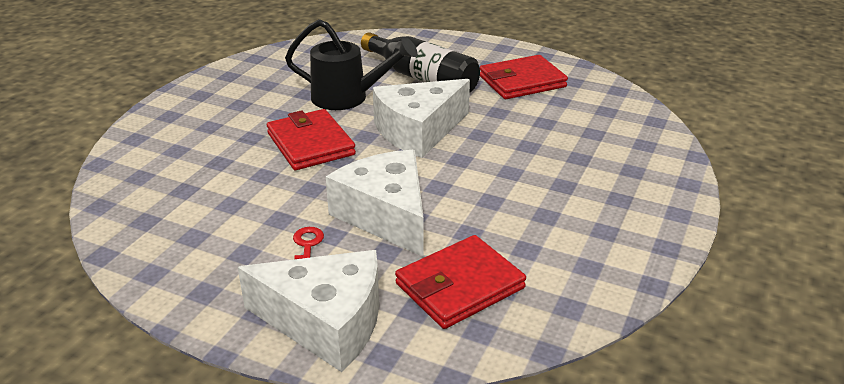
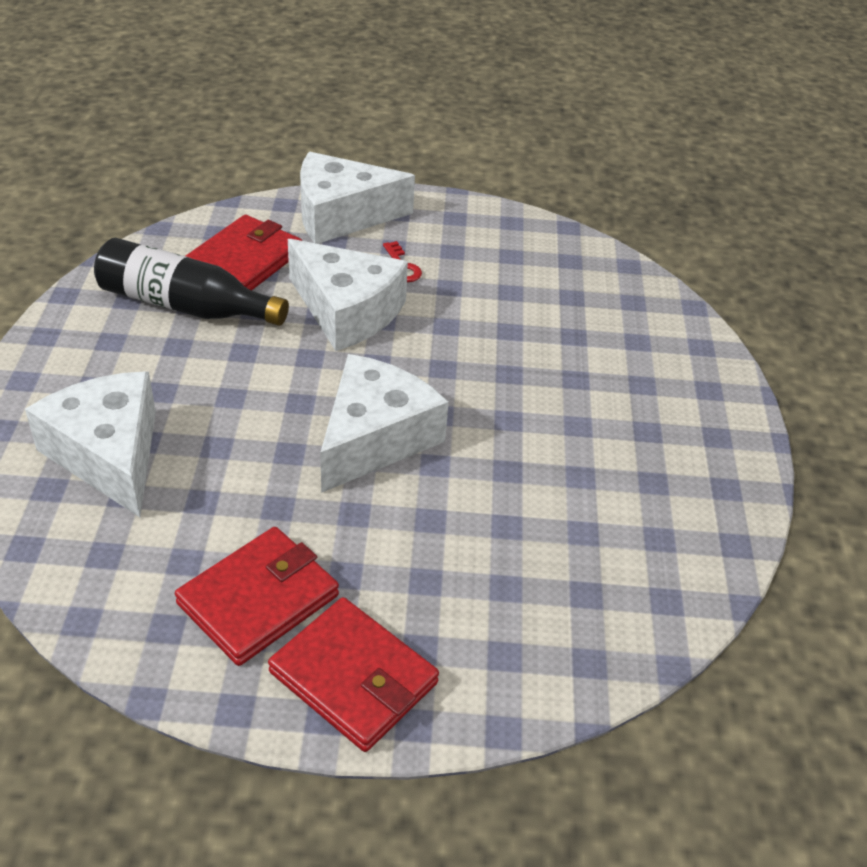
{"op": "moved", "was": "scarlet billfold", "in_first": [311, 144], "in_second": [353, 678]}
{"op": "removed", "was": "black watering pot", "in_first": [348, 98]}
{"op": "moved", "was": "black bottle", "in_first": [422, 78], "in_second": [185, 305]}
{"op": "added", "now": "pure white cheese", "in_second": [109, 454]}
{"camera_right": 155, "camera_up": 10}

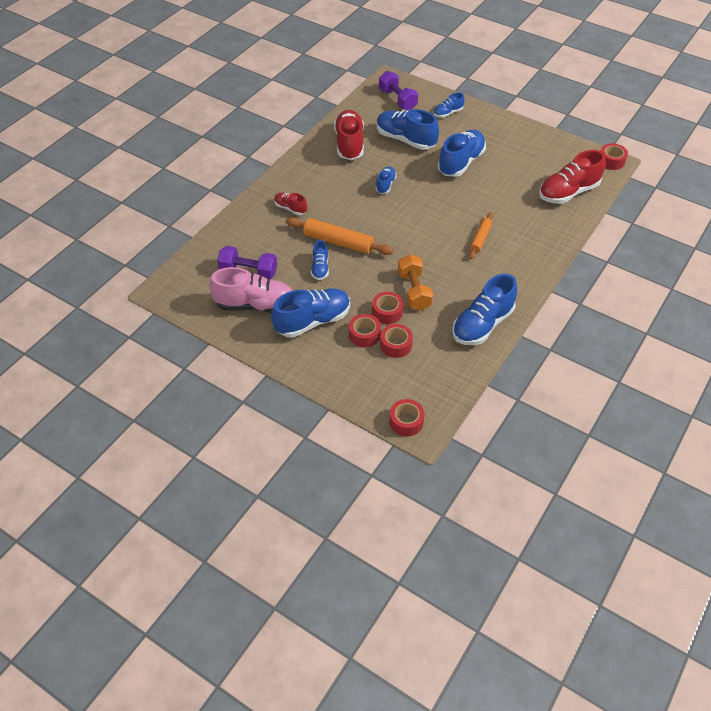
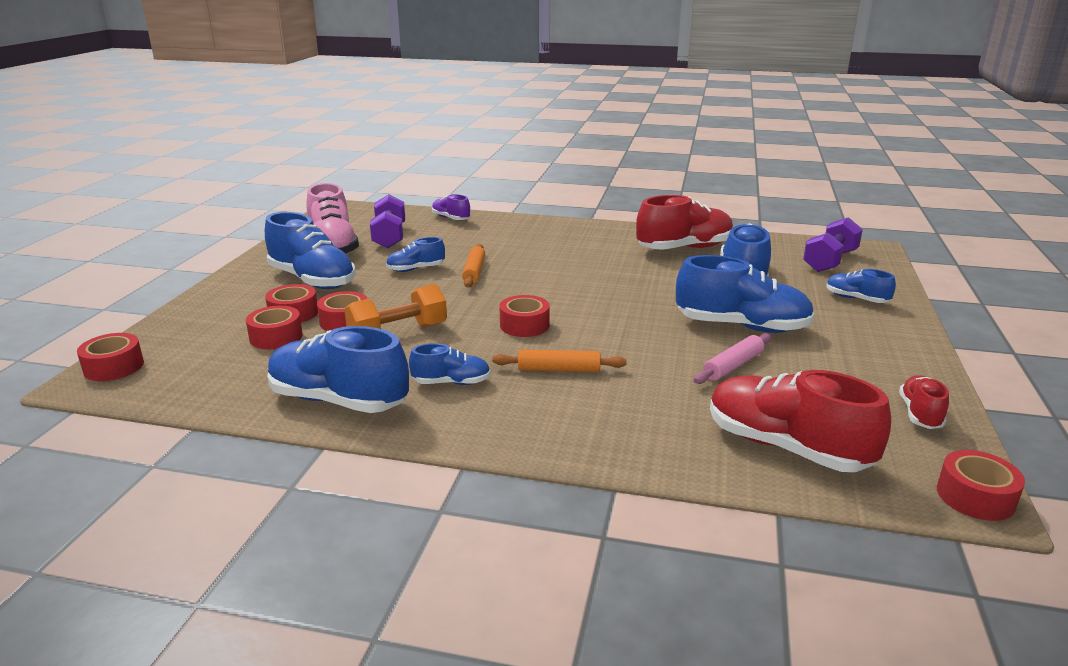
{"op": "moved", "was": "scarlet lace-up shoe", "in_first": [290, 208], "in_second": [920, 414]}
{"op": "resized", "was": "bright orange rolling pin", "in_first": [338, 242], "in_second": [474, 271], "ratio": 0.6}
{"op": "moved", "was": "royal blue lace-up shoe", "in_first": [385, 185], "in_second": [451, 382]}
{"op": "added", "now": "violet lace-up shoe", "in_second": [451, 218]}
{"op": "added", "now": "scarlet roll of tape", "in_second": [524, 325]}
{"op": "added", "now": "pink rolling pin", "in_second": [733, 366]}
{"camera_right": 70, "camera_up": -25}

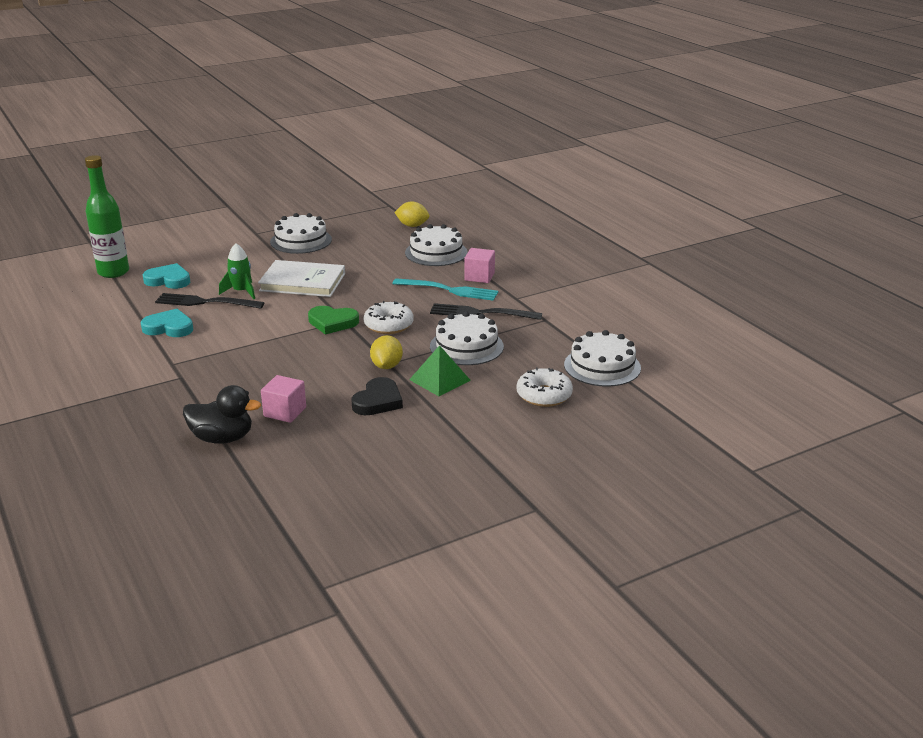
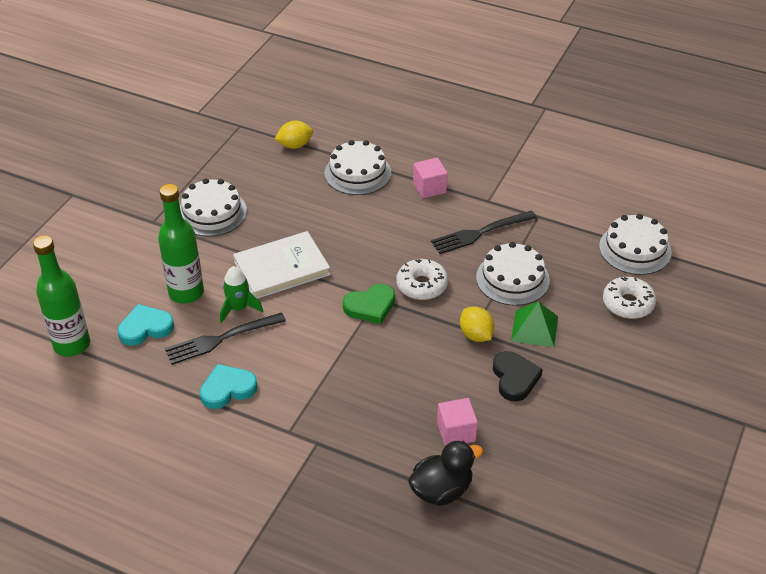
{"op": "removed", "was": "aqua dinner fork", "in_first": [449, 290]}
{"op": "added", "now": "emerald bottle", "in_second": [186, 293]}
{"camera_right": -35, "camera_up": 15}

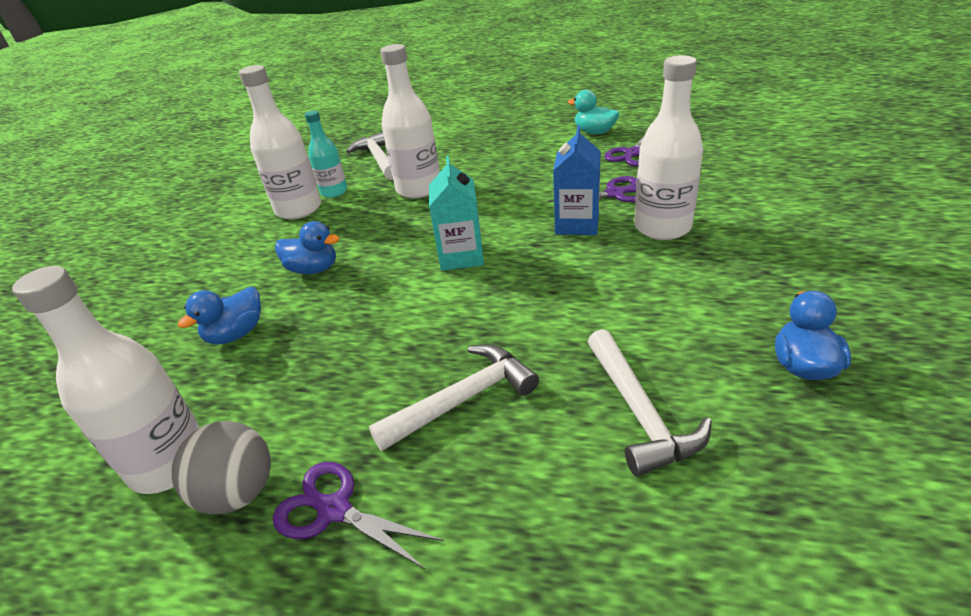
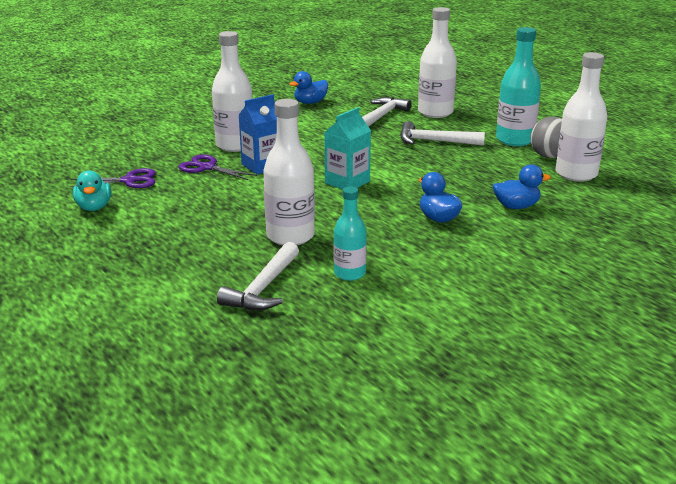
{"op": "moved", "was": "pure white bottle", "in_first": [298, 209], "in_second": [435, 112]}
{"op": "replaced", "was": "violet scissors", "now": "aqua bottle", "in_first": [334, 510], "in_second": [515, 140]}
{"camera_right": -140, "camera_up": -10}

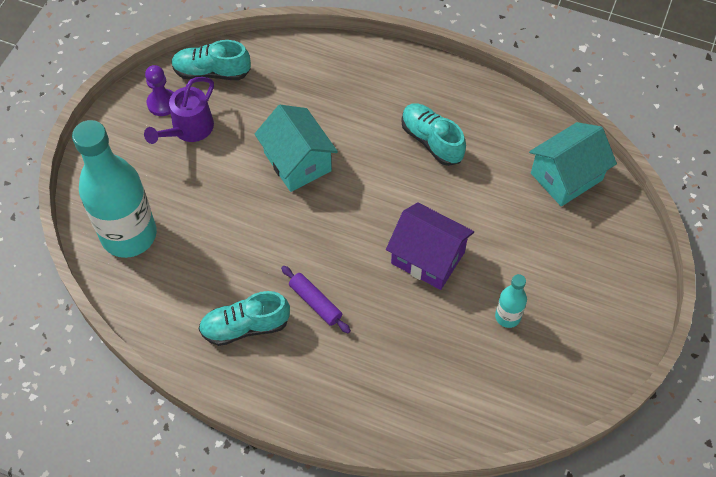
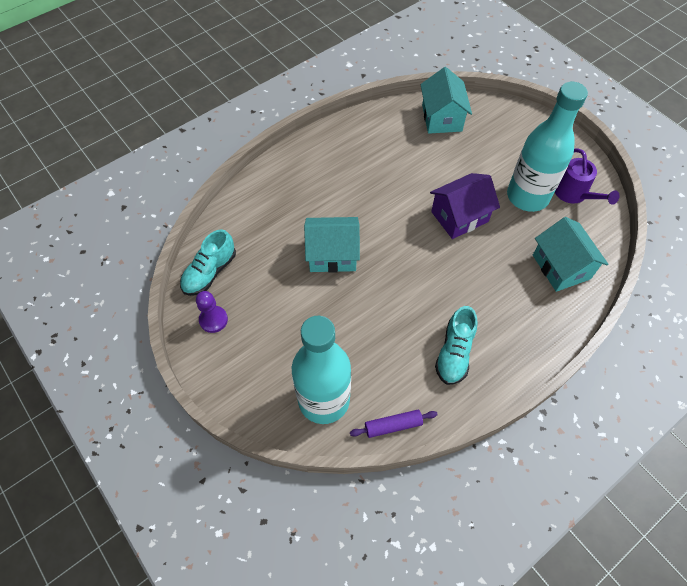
{"op": "moved", "was": "violet watering pot", "in_first": [188, 130], "in_second": [574, 194]}
{"op": "moved", "was": "violet rolling pin", "in_first": [315, 302], "in_second": [393, 425]}
{"op": "removed", "was": "aqua lace-up shoe", "in_first": [431, 141]}
{"op": "resized", "was": "aqua bottle", "in_first": [507, 317], "in_second": [527, 196], "ratio": 2.27}
{"op": "added", "now": "aqua toy house", "in_second": [561, 267]}
{"camera_right": -60, "camera_up": 0}

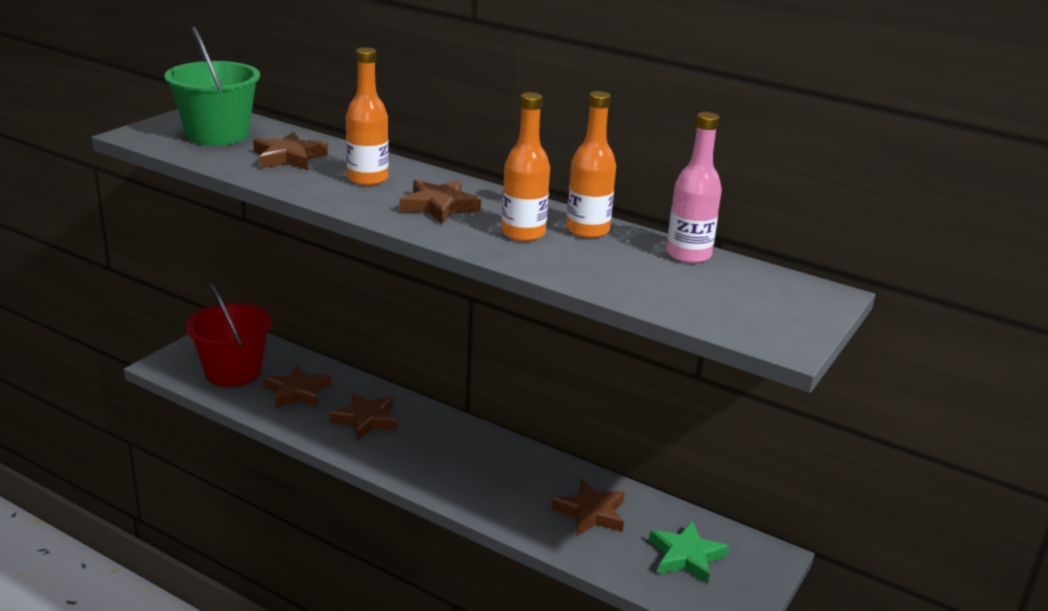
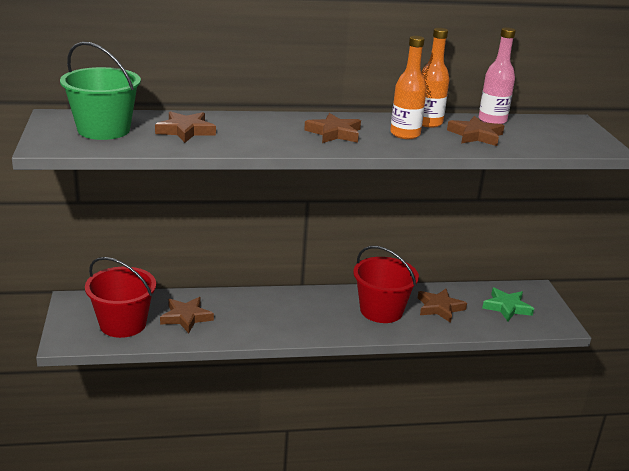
{"op": "moved", "was": "dark brown star", "in_first": [365, 420], "in_second": [475, 135]}
{"op": "removed", "was": "bright orange bottle", "in_first": [367, 179]}
{"op": "added", "now": "scarlet sand bucket", "in_second": [381, 310]}
{"camera_right": -40, "camera_up": 0}

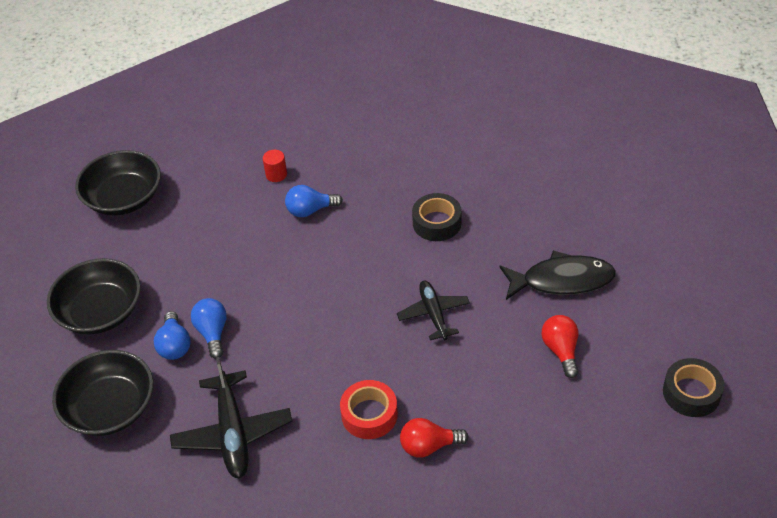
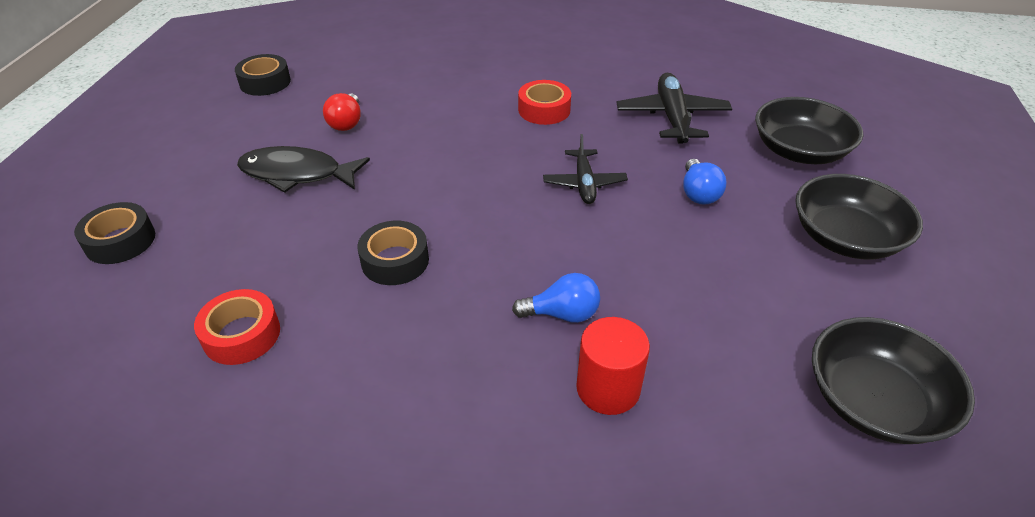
{"op": "removed", "was": "royal blue bulb", "in_first": [174, 345]}
{"op": "resized", "was": "scarlet cylinder", "in_first": [276, 174], "in_second": [608, 388], "ratio": 1.72}
{"op": "moved", "was": "black toy plane", "in_first": [433, 314], "in_second": [584, 183]}
{"op": "removed", "was": "scarlet bulb", "in_first": [429, 446]}
{"op": "added", "now": "black roll of tape", "in_second": [120, 241]}
{"op": "added", "now": "scarlet roll of tape", "in_second": [242, 335]}
{"camera_right": -170, "camera_up": -5}

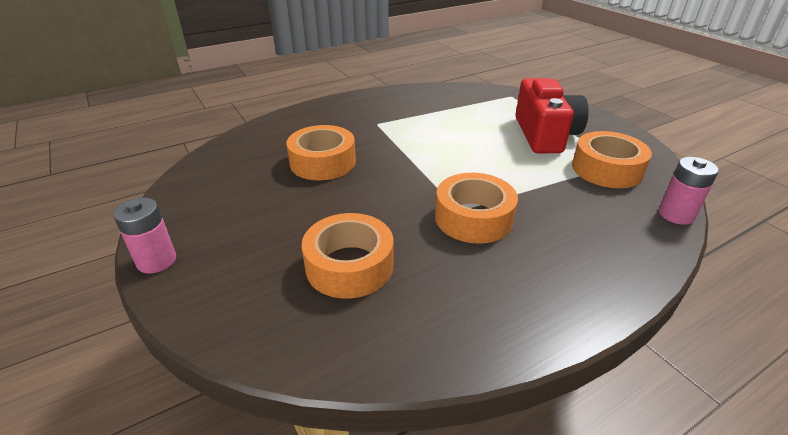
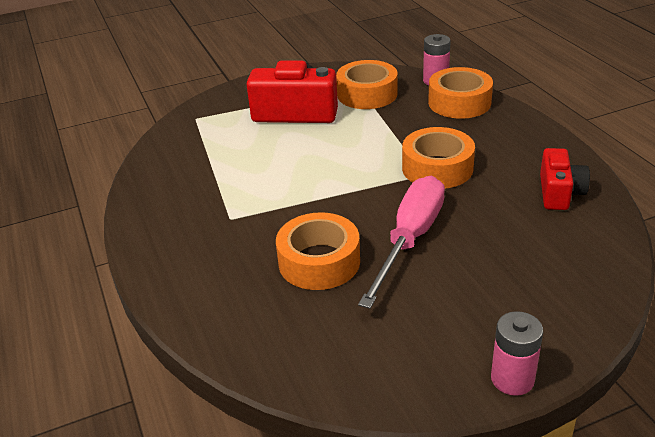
{"op": "moved", "was": "bright orange roll of tape", "in_first": [349, 265], "in_second": [459, 102]}
{"op": "added", "now": "pink screwdriver", "in_second": [410, 240]}
{"op": "added", "now": "scarlet photo camera", "in_second": [559, 193]}
{"camera_right": -80, "camera_up": 0}

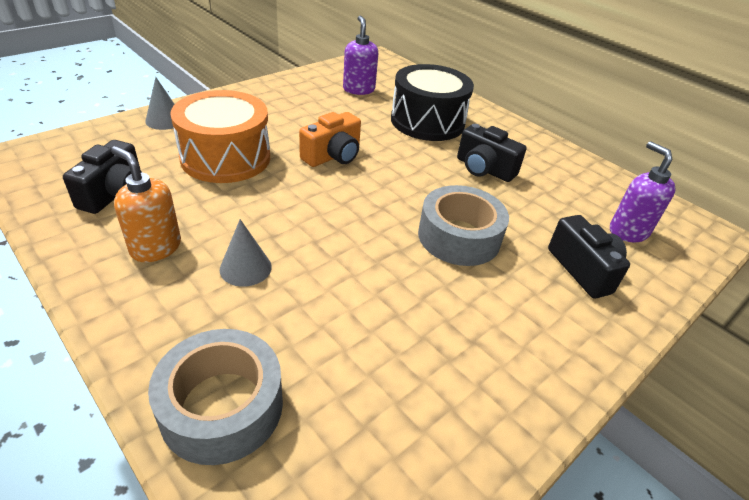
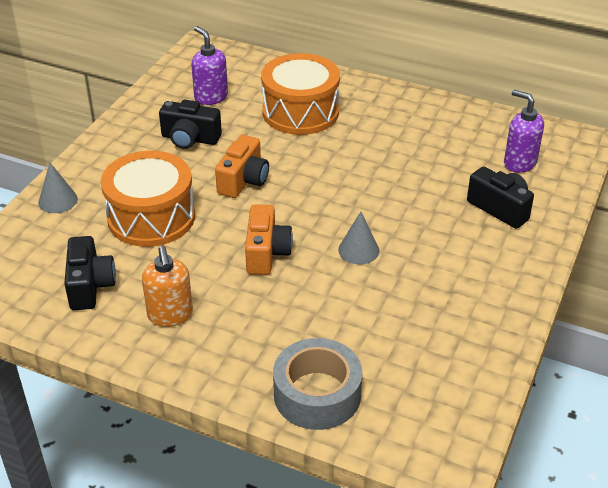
{"op": "turned", "was": "bright orange soap dispenser", "in_first": [155, 247], "in_second": [170, 315], "clockwise": -120}
{"op": "moved", "was": "ash-grey cone shape", "in_first": [245, 268], "in_second": [358, 250]}
{"op": "recoloured", "was": "black toy drum", "now": "bright orange toy drum", "in_first": [427, 121], "in_second": [300, 112]}
{"op": "removed", "was": "ash-grey roll of tape", "in_first": [459, 237]}
{"op": "moved", "was": "black photo camera", "in_first": [484, 169], "in_second": [190, 139]}
{"op": "added", "now": "bright orange photo camera", "in_second": [266, 253]}
{"camera_right": -20, "camera_up": 0}

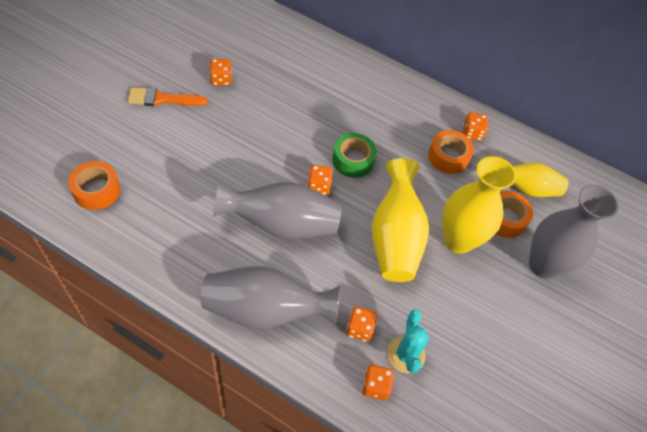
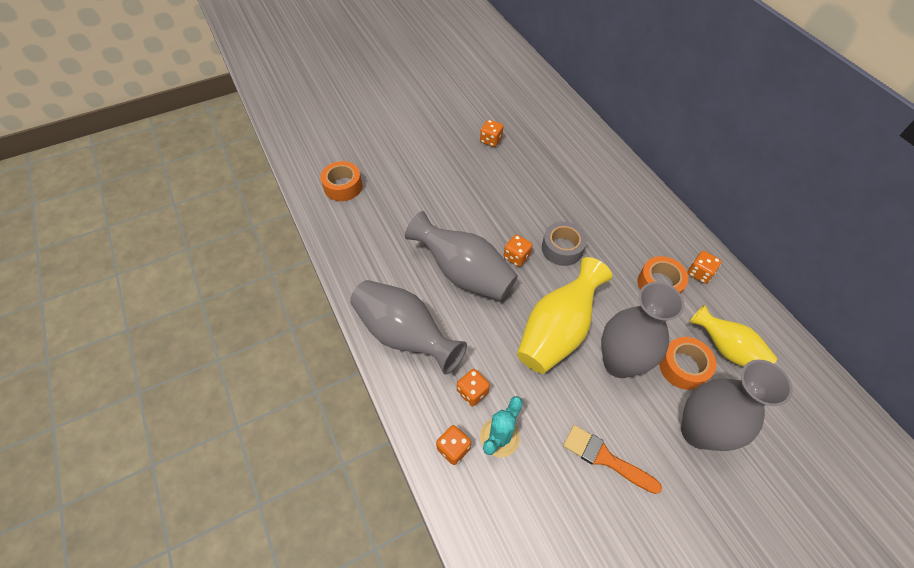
{"op": "moved", "was": "bright orange brush", "in_first": [162, 99], "in_second": [605, 458]}
{"op": "recoloured", "was": "emerald roll of tape", "now": "ash-grey roll of tape", "in_first": [353, 160], "in_second": [562, 248]}
{"op": "recoloured", "was": "yellow flower vase", "now": "ash-grey flower vase", "in_first": [458, 240], "in_second": [619, 363]}
{"camera_right": 40, "camera_up": 0}

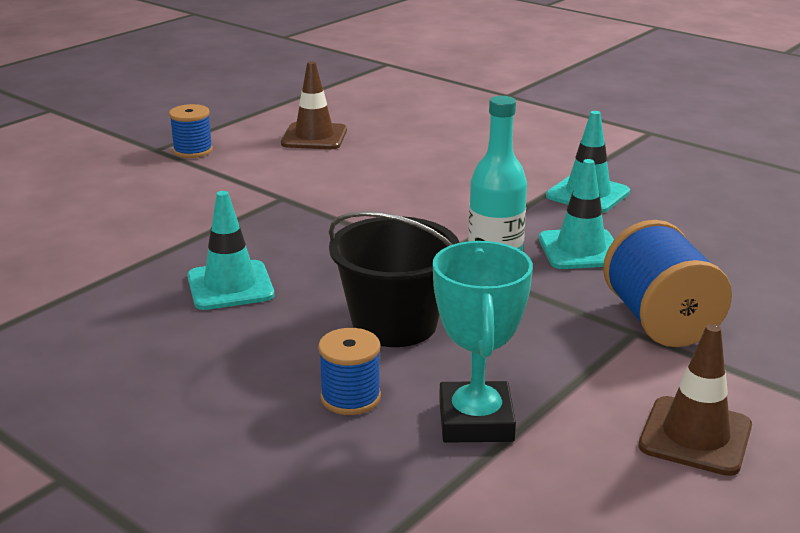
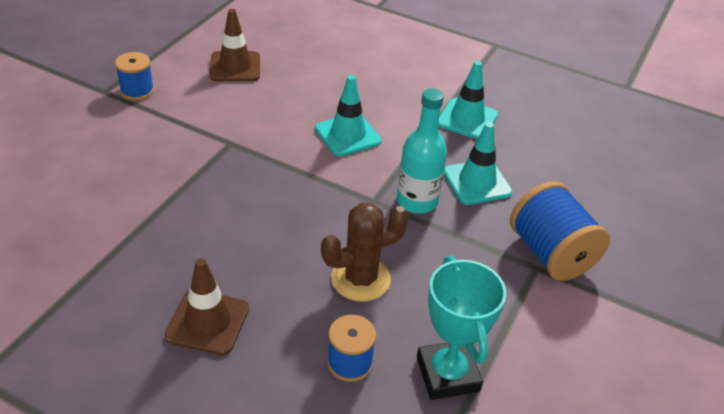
{"op": "moved", "was": "aqua traffic cone", "in_first": [230, 286], "in_second": [348, 135]}
{"op": "replaced", "was": "black sand bucket", "now": "dark brown prickly plant", "in_first": [394, 324], "in_second": [360, 279]}
{"op": "moved", "was": "dark brown traffic cone", "in_first": [695, 436], "in_second": [207, 322]}
{"camera_right": -15, "camera_up": 15}

